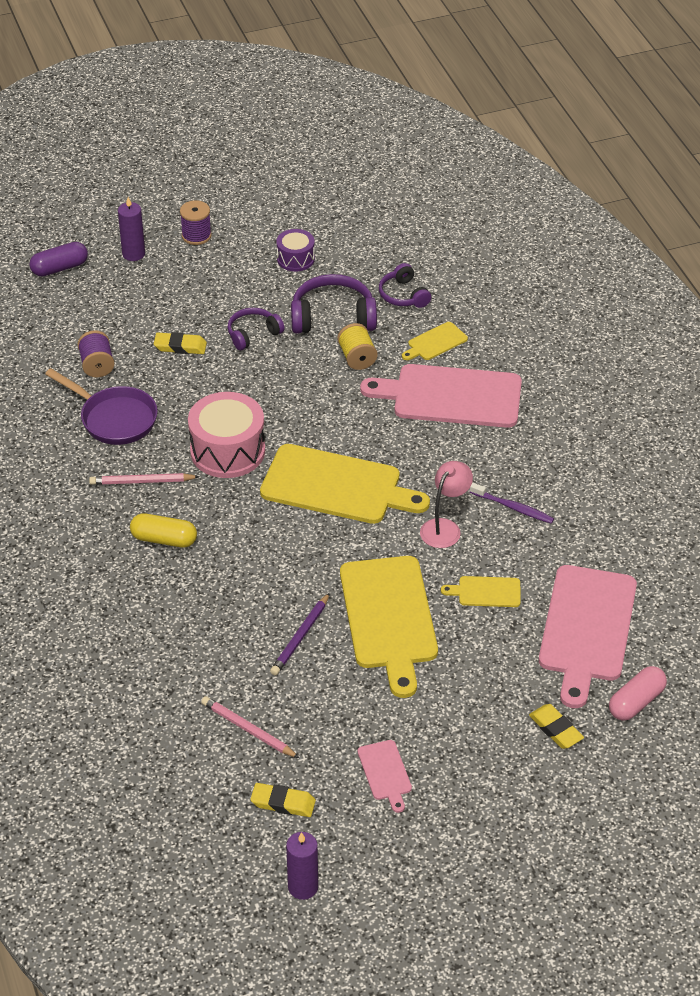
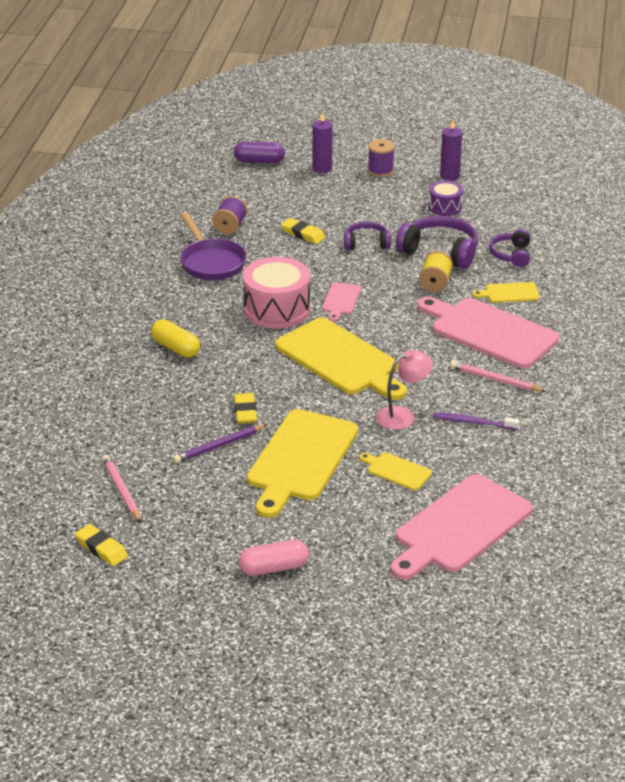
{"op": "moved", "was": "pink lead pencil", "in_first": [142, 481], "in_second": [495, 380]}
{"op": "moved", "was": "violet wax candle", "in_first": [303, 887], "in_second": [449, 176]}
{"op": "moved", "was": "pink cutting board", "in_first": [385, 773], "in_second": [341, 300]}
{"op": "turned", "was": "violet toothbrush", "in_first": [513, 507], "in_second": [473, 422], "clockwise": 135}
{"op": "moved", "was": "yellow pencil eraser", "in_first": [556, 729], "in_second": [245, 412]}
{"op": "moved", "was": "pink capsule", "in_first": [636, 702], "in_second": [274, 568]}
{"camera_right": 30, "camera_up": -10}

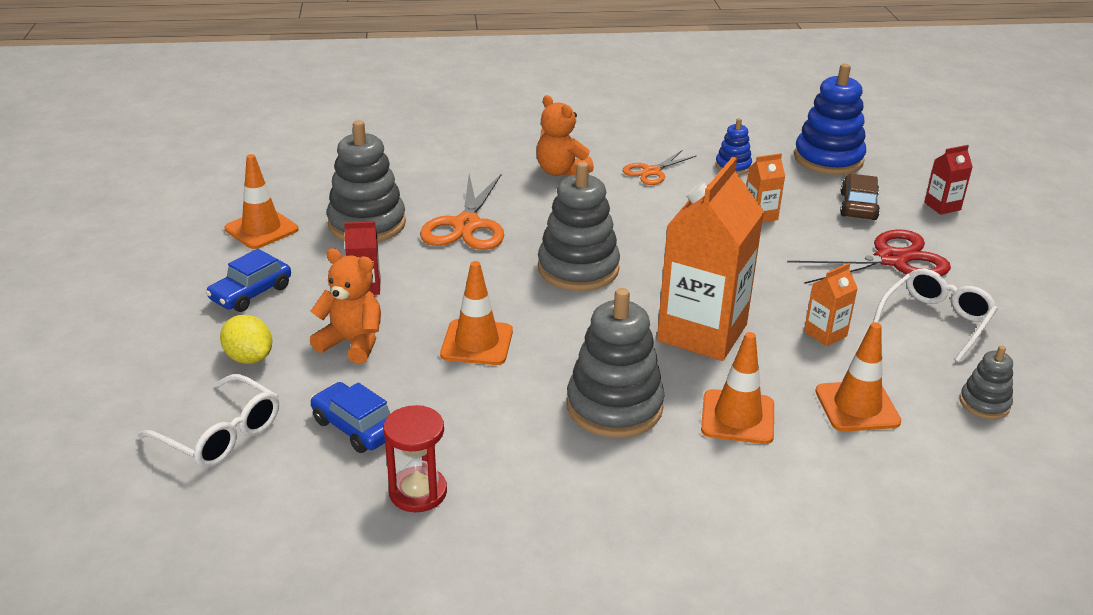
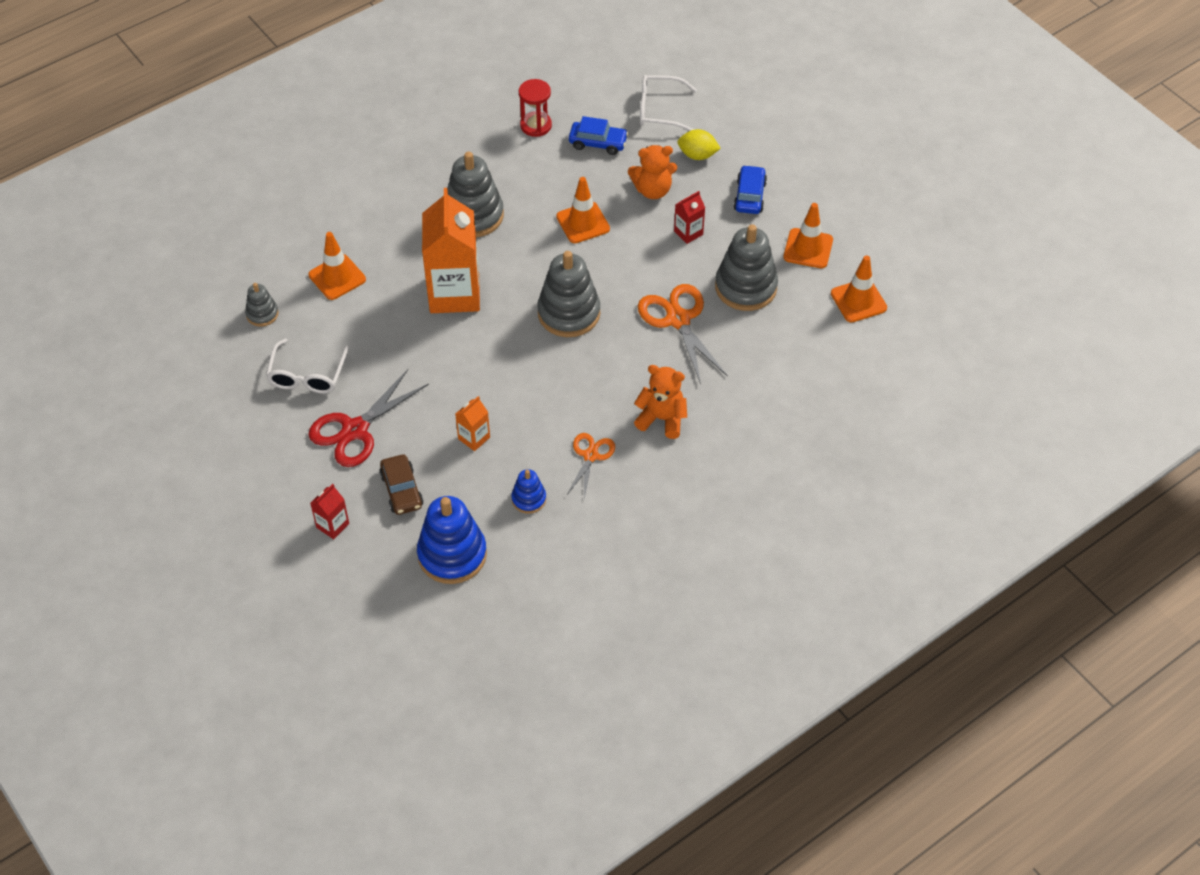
{"op": "moved", "was": "bright orange traffic cone", "in_first": [737, 417], "in_second": [858, 301]}
{"op": "removed", "was": "bright orange milk carton", "in_first": [825, 334]}
{"camera_right": 150, "camera_up": 20}

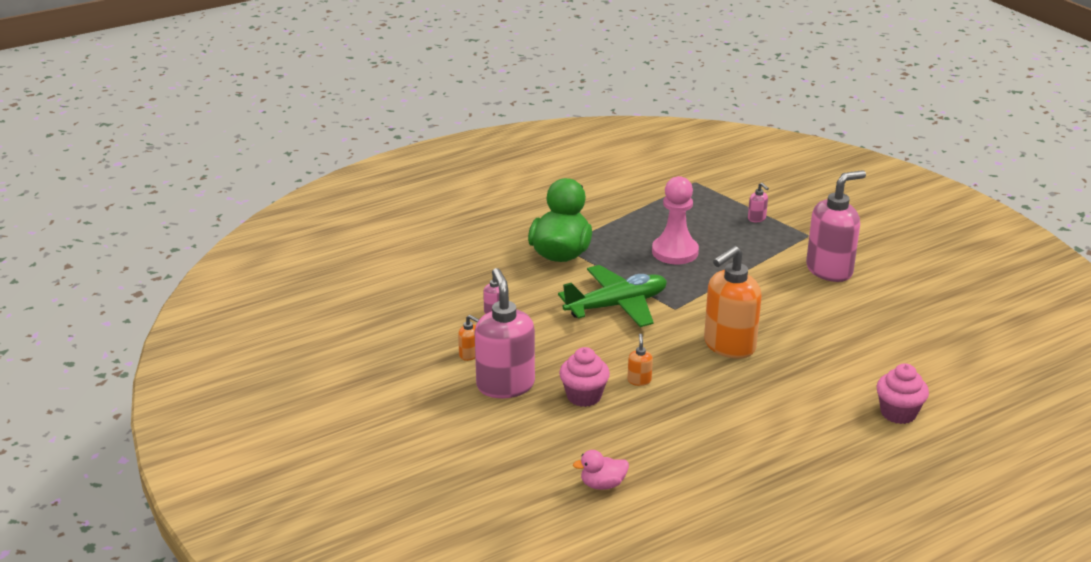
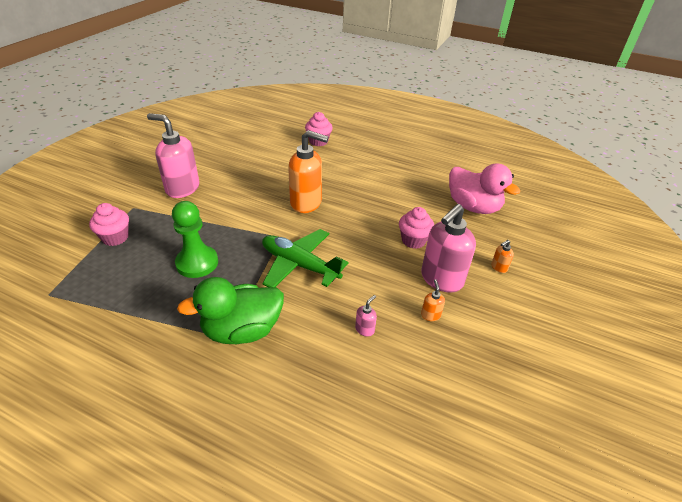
{"op": "resized", "was": "pink duck", "in_first": [602, 484], "in_second": [473, 207], "ratio": 2.15}
{"op": "moved", "was": "bright orange soap dispenser", "in_first": [639, 380], "in_second": [499, 267]}
{"op": "recoloured", "was": "pink pawn", "now": "emerald pawn", "in_first": [675, 252], "in_second": [197, 263]}
{"op": "replaced", "was": "pink soap dispenser", "now": "pink fairy cake", "in_first": [757, 219], "in_second": [115, 238]}
{"camera_right": -125, "camera_up": 10}

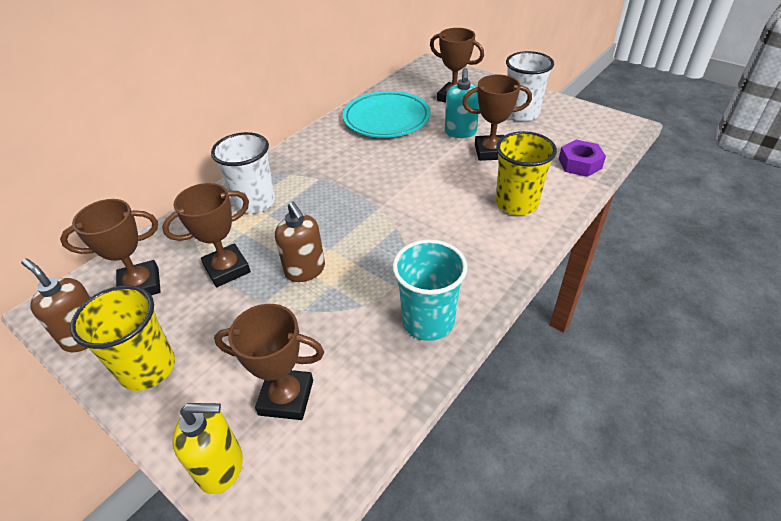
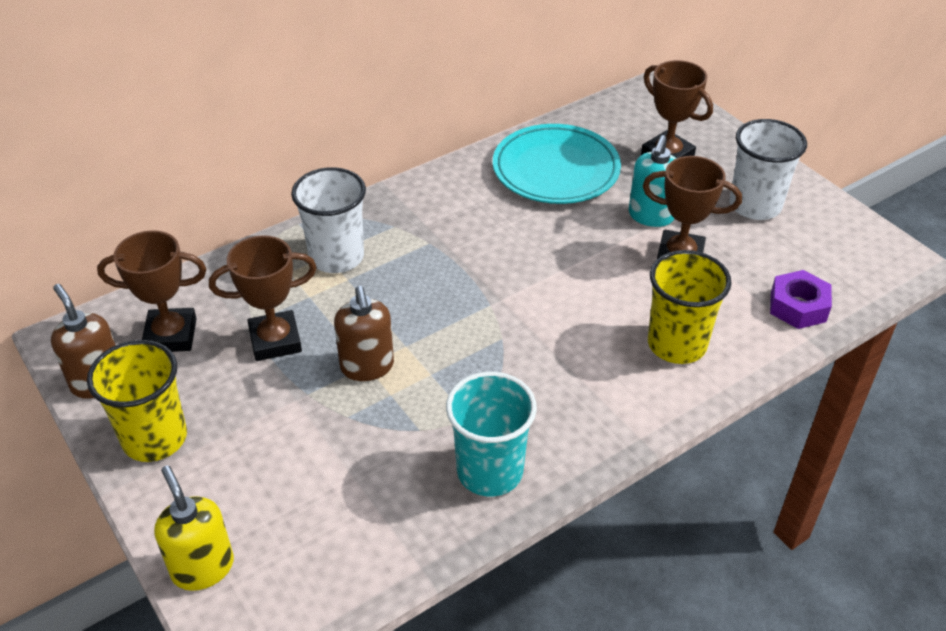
{"op": "turned", "was": "yellow soap dispenser", "in_first": [221, 467], "in_second": [203, 567], "clockwise": -135}
{"op": "removed", "was": "dark brown award cup", "in_first": [286, 397]}
{"camera_right": 15, "camera_up": 0}

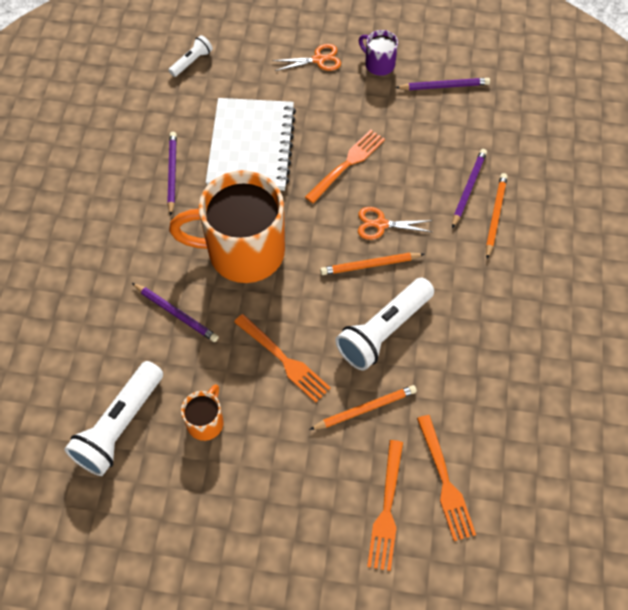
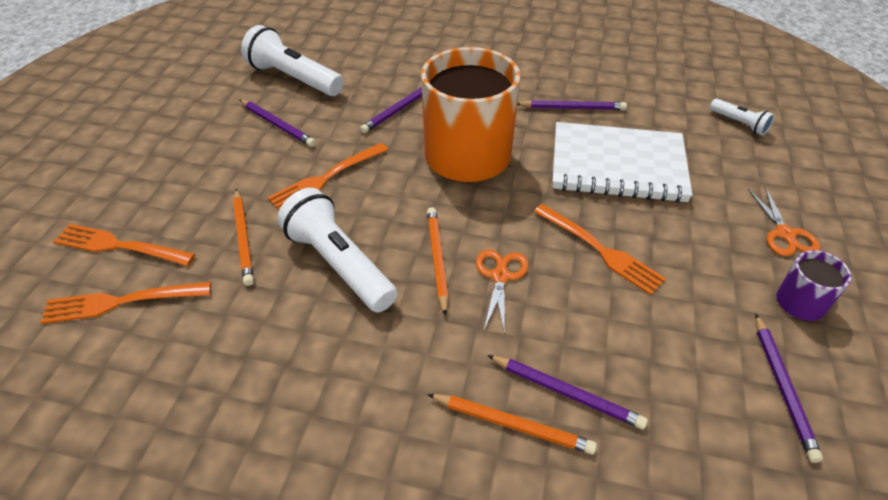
{"op": "replaced", "was": "bright orange tea mug", "now": "violet lead pencil", "in_first": [206, 422], "in_second": [277, 125]}
{"camera_right": 95, "camera_up": -15}

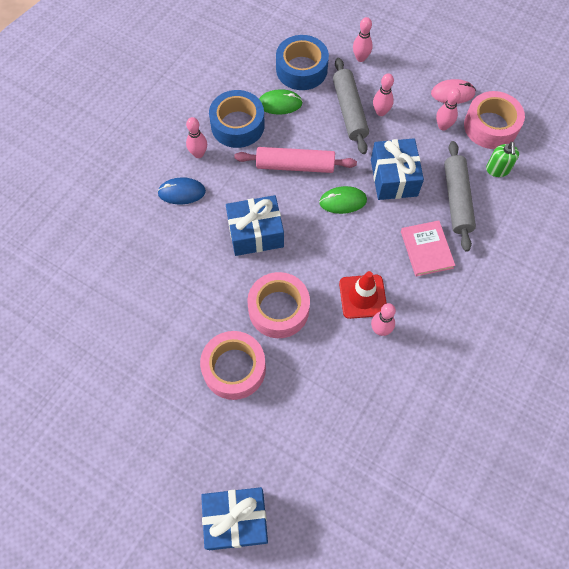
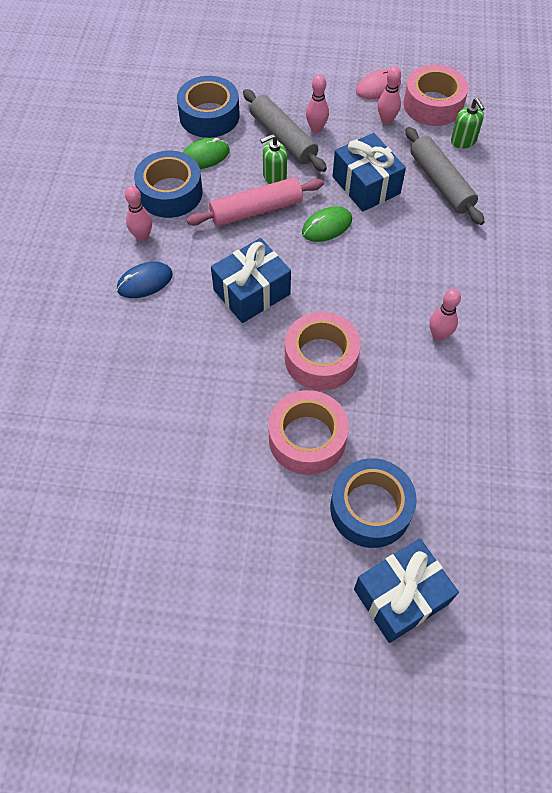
{"op": "removed", "was": "scarlet traffic cone", "in_first": [362, 296]}
{"op": "removed", "was": "pink skittle", "in_first": [360, 58]}
{"op": "removed", "was": "pink hardback", "in_first": [426, 249]}
{"op": "added", "now": "emerald soap dispenser", "in_second": [274, 177]}
{"op": "added", "now": "royal blue roll of tape", "in_second": [370, 508]}
{"camera_right": -25, "camera_up": -5}

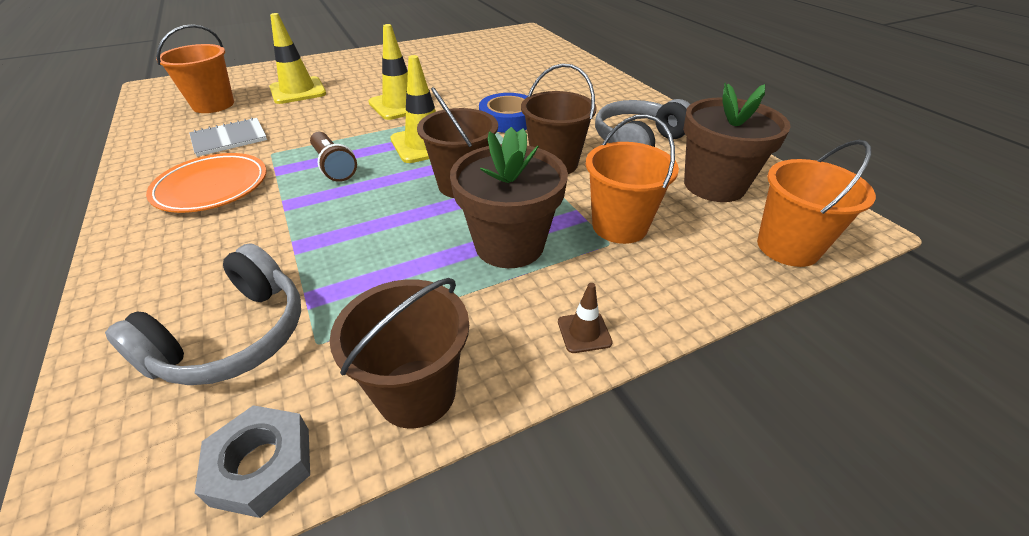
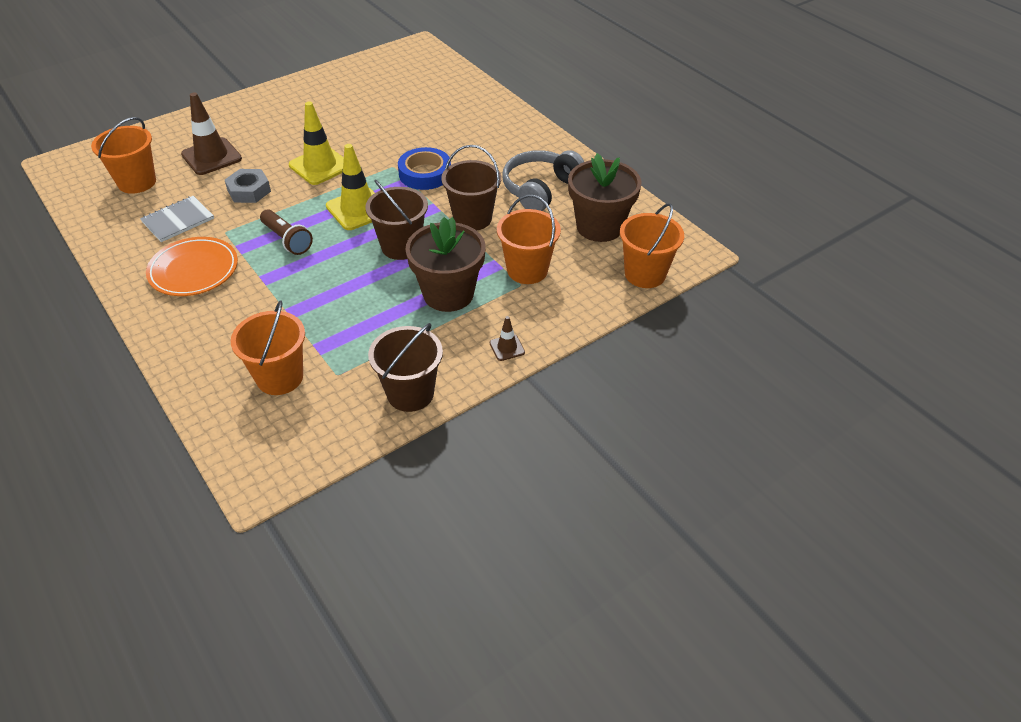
{"op": "replaced", "was": "ash-grey over-ear headphones", "now": "bright orange sand bucket", "in_first": [233, 337], "in_second": [280, 377]}
{"op": "moved", "was": "ash-grey nut", "in_first": [262, 465], "in_second": [249, 191]}
{"op": "recoloured", "was": "yellow traffic cone", "now": "dark brown traffic cone", "in_first": [298, 91], "in_second": [211, 157]}
{"camera_right": -10, "camera_up": 5}

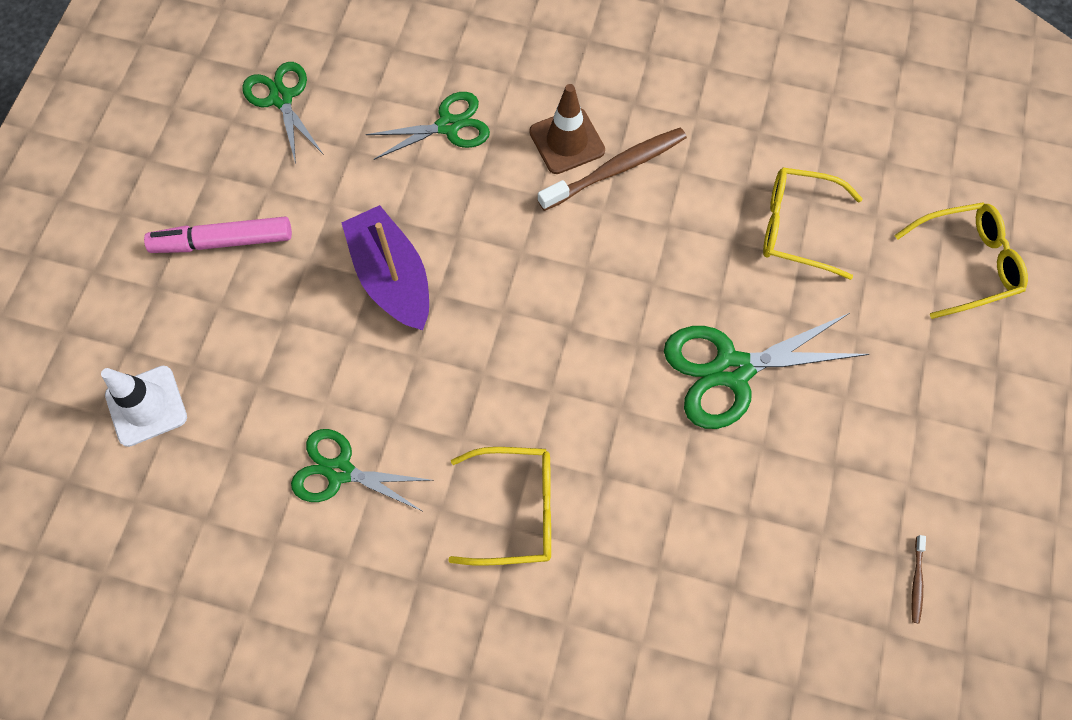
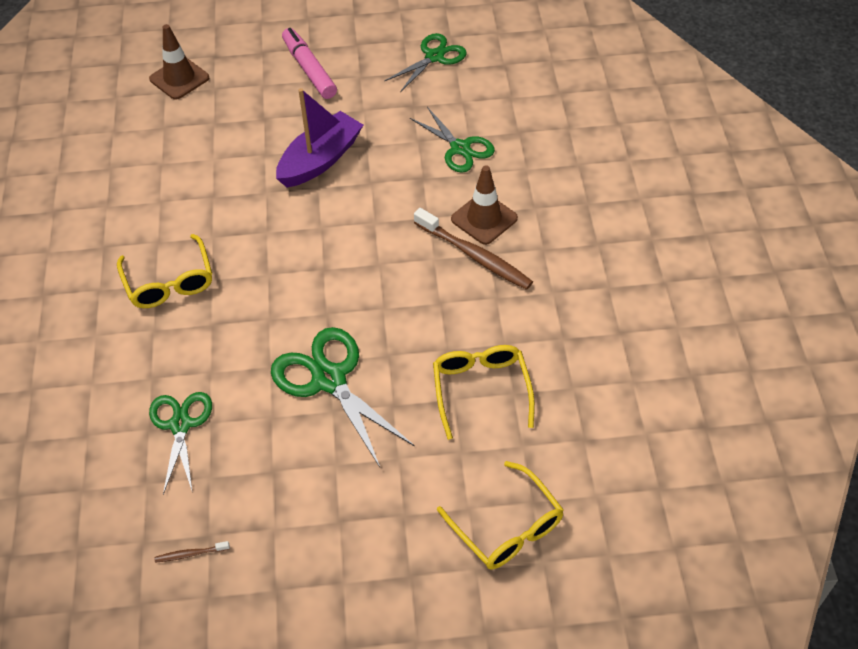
{"op": "recoloured", "was": "pure white traffic cone", "now": "dark brown traffic cone", "in_first": [146, 406], "in_second": [179, 78]}
{"op": "moved", "was": "emerald scissors", "in_first": [340, 471], "in_second": [180, 425]}
{"camera_right": 70, "camera_up": -15}

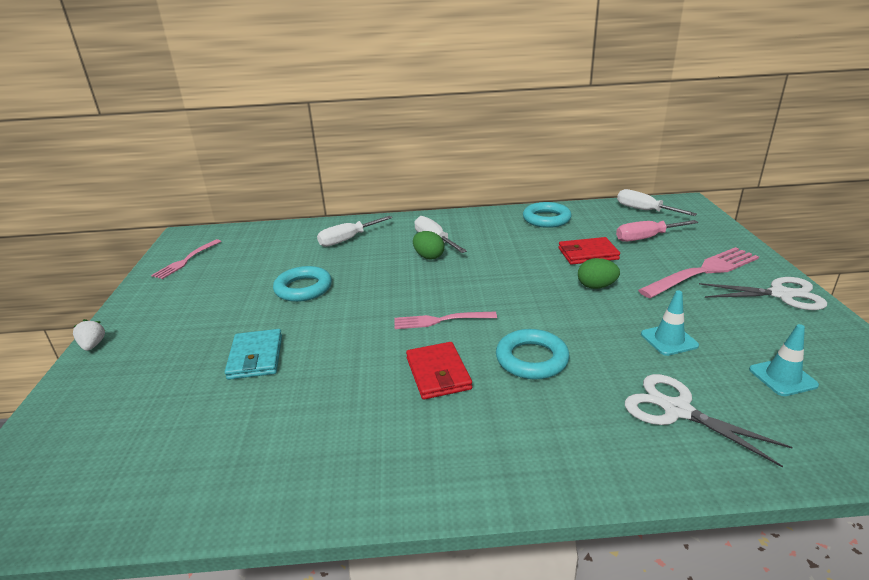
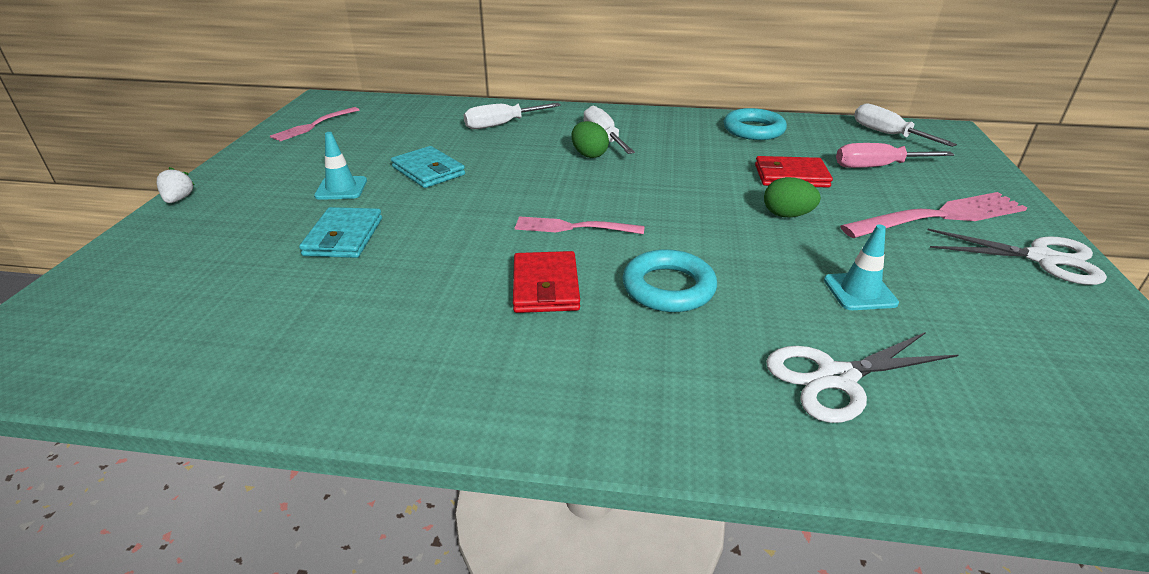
{"op": "replaced", "was": "aqua hoop", "now": "aqua billfold", "in_first": [303, 288], "in_second": [428, 171]}
{"op": "turned", "was": "pure white scissors", "in_first": [677, 410], "in_second": [837, 378], "clockwise": -75}
{"op": "moved", "was": "aqua traffic cone", "in_first": [782, 377], "in_second": [341, 188]}
{"camera_right": 10, "camera_up": 5}

